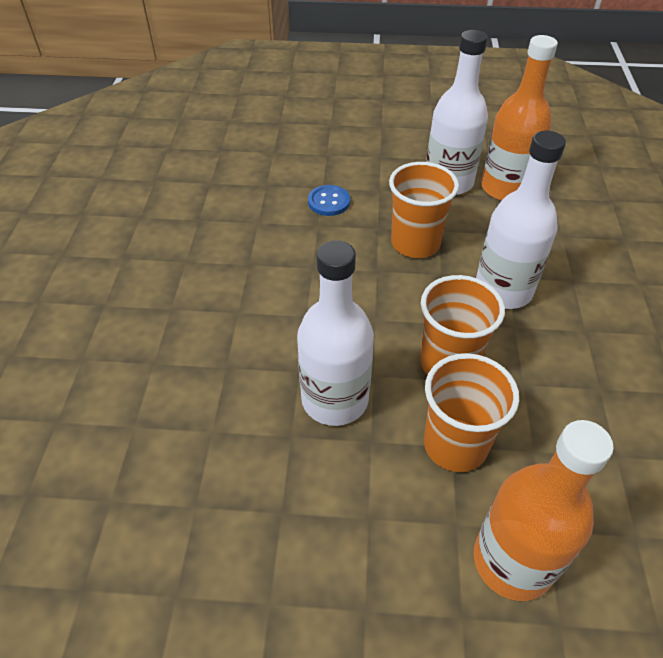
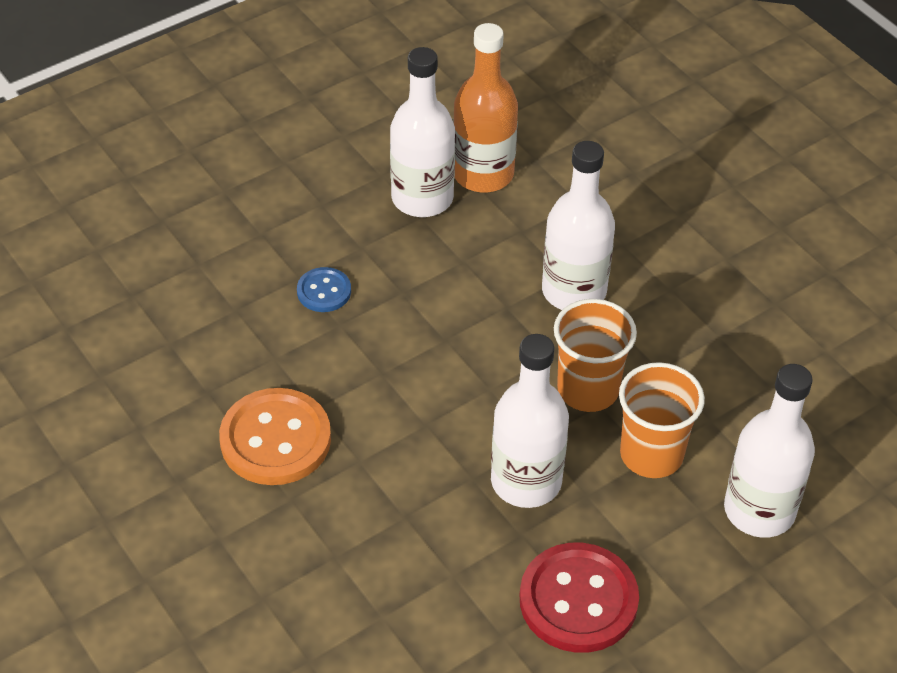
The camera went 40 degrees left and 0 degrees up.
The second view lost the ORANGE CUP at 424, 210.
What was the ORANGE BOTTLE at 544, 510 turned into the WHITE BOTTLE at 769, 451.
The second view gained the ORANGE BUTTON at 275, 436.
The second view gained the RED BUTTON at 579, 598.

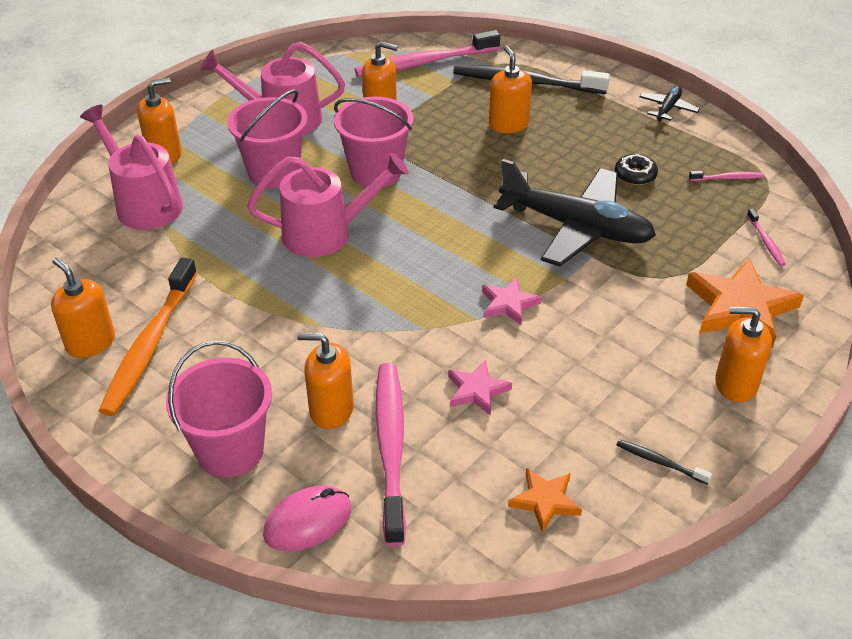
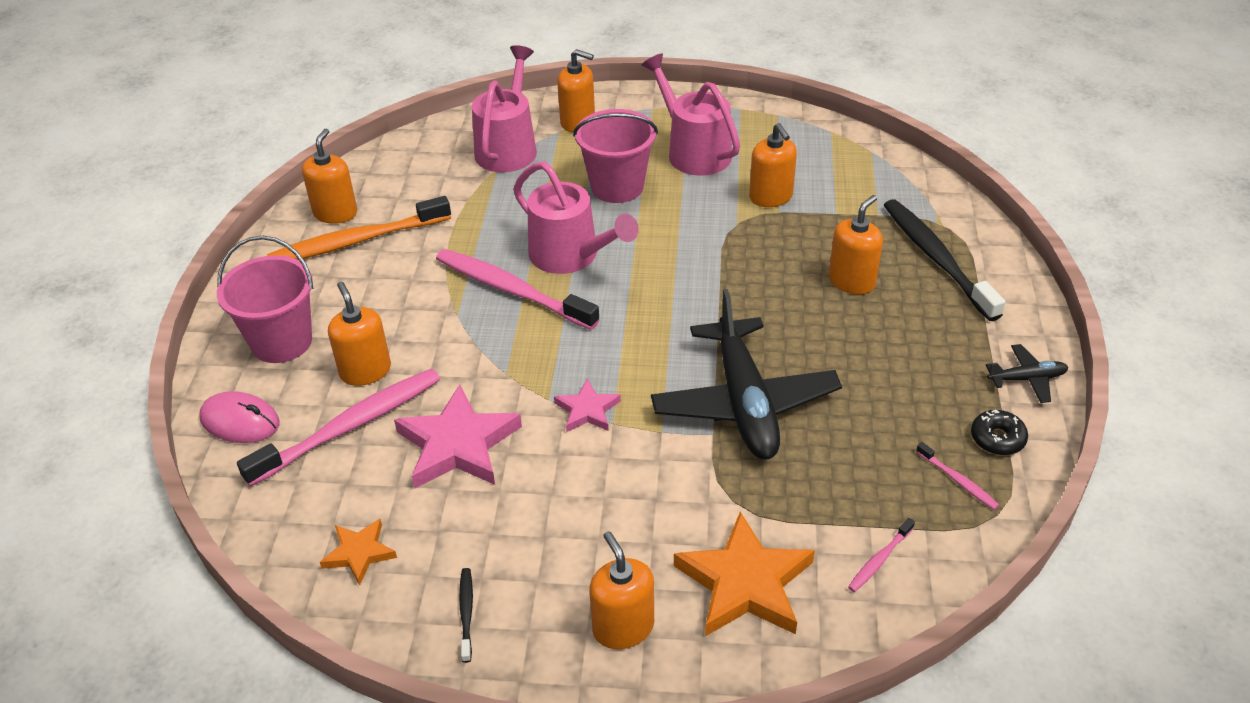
The camera went 55 degrees right and 0 degrees up.
The second view lost the PINK BUCKET at 373, 142.
The PINK TOOTHBRUSH ended up elsewhere, having gone from 427, 53 to 518, 289.
The size of the PINK STAR at 480, 388 changed by a factor of 1.84.
The BLACK DONUT ended up elsewhere, having gone from 636, 169 to 999, 432.

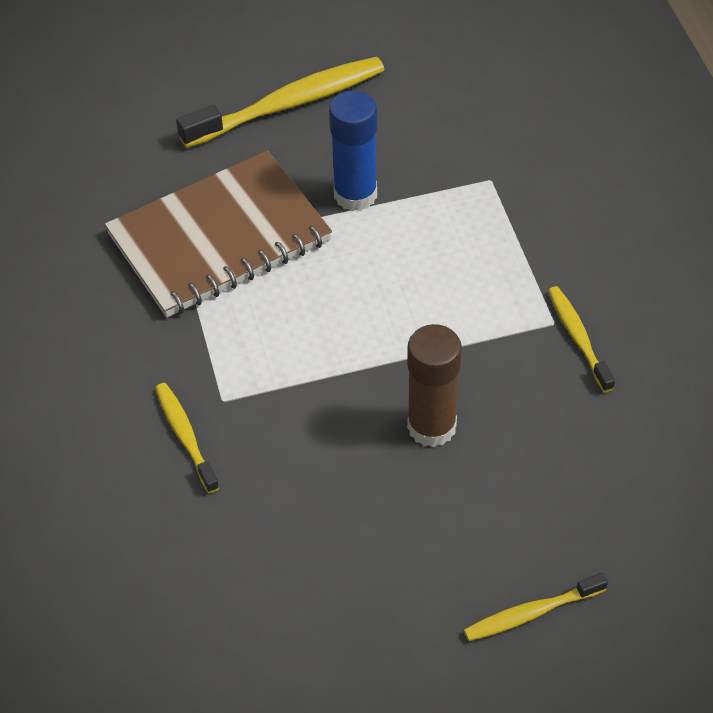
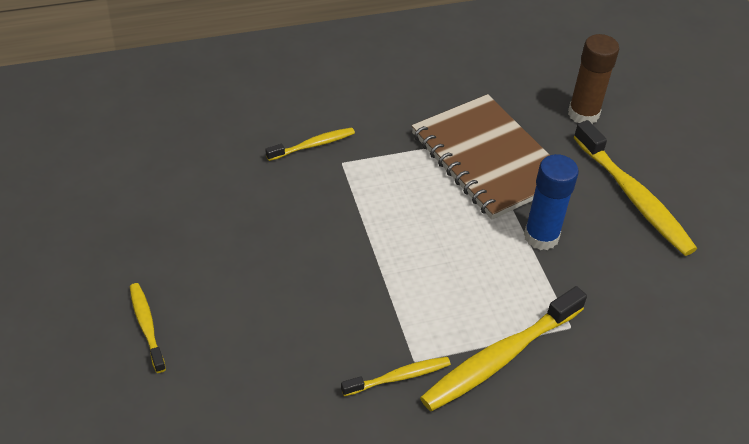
The camera went 85 degrees right and 5 degrees down.
The BROWN GLUE STICK ended up elsewhere, having gone from 434, 386 to 593, 79.
The second view gained the YELLOW TOOTHBRUSH at 503, 348.

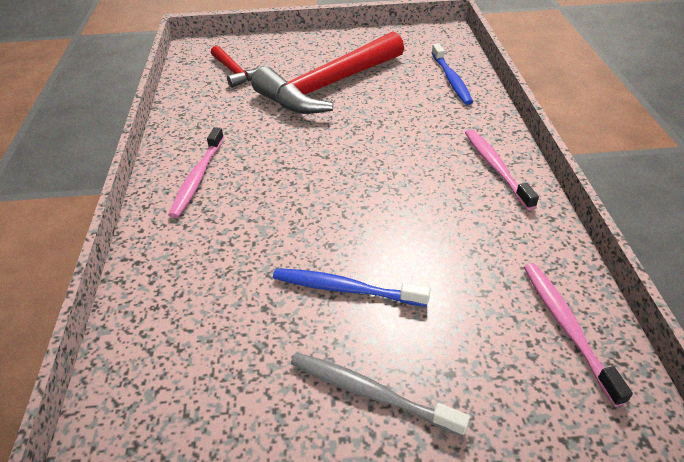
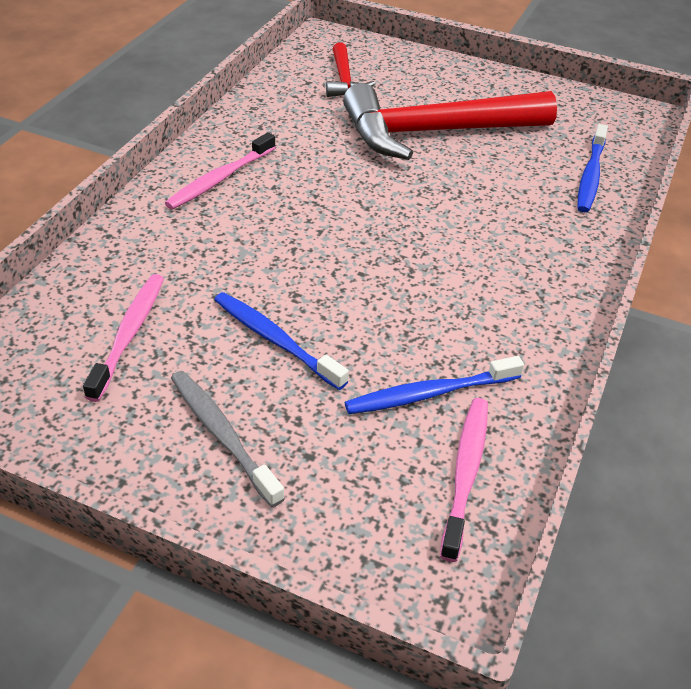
The camera went 25 degrees right and 0 degrees up.
The PINK TOOTHBRUSH ended up elsewhere, having gone from 502, 169 to 123, 338.
The second view gained the BLUE TOOTHBRUSH at 434, 385.

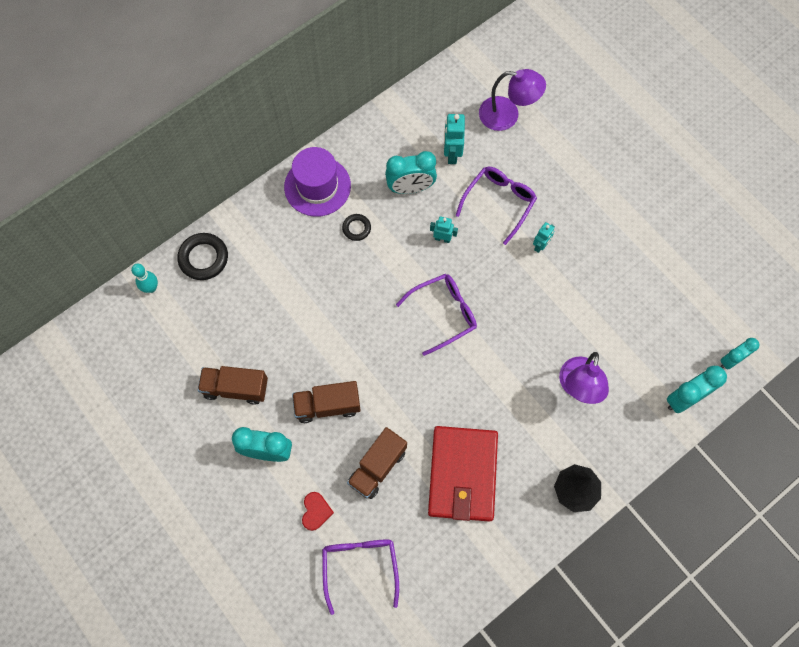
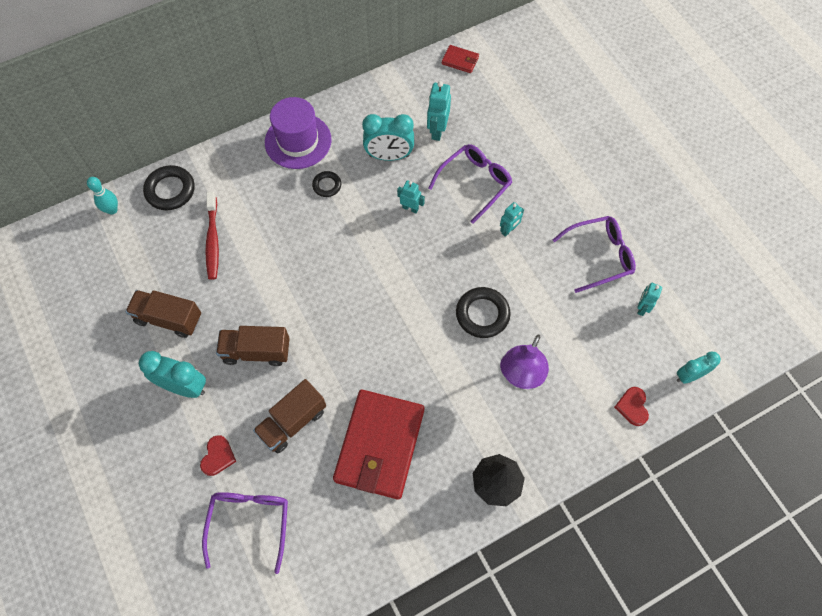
The camera went 10 degrees right and 5 degrees down.
The PURPLE GLASSES ended up elsewhere, having gone from 436, 315 to 594, 254.
The second view lost the PURPLE LAMP at 512, 100.
Where the TURQUOISE CLOCK stood at 697, 389, the RED HEART came to stand at 631, 406.
The second view gained the RED TOOTHBRUSH at 212, 236.
The second view gained the RED WALLET at 460, 59.
The second view gained the BLACK RING at 483, 312.
The second view gained the TURQUOISE ROBOT at 649, 299.

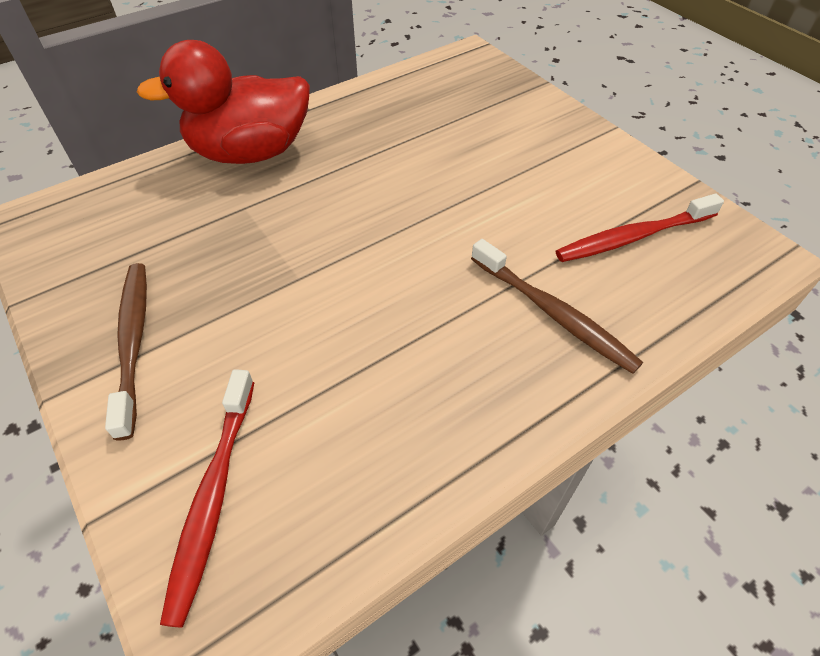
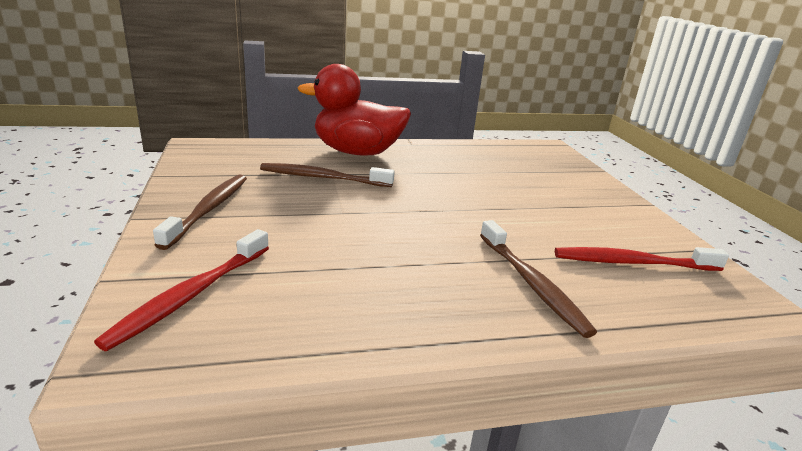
The camera went 20 degrees right and 25 degrees down.
The second view gained the BROWN TOOTHBRUSH at 327, 175.

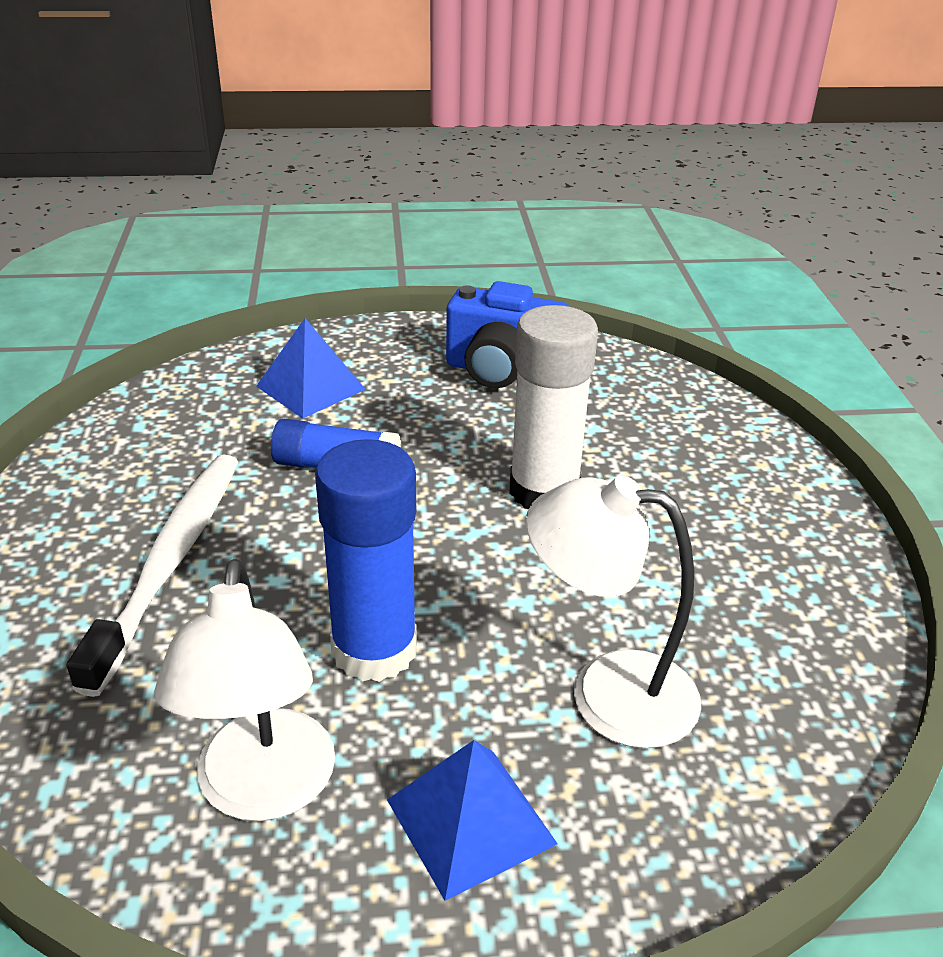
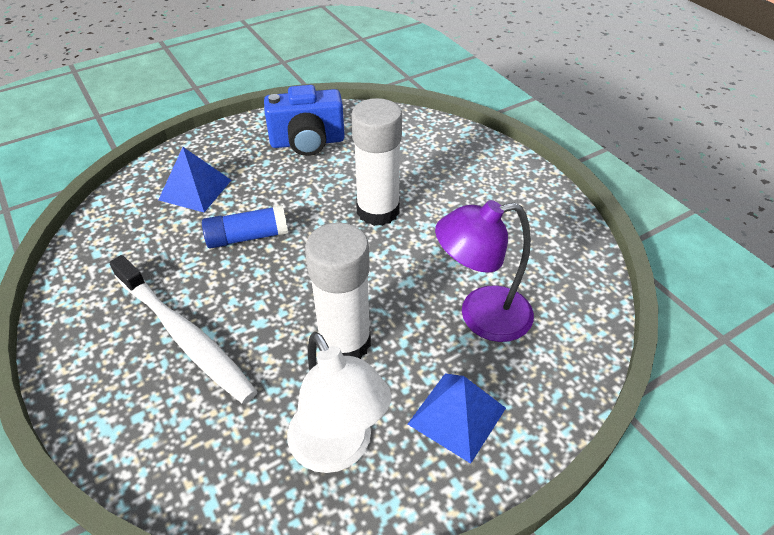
The camera went 25 degrees left and 10 degrees up.
The WHITE TOOTHBRUSH at 152, 576 ended up facing another way, 150 degrees clockwise from before.
What was the BLUE GLUE STICK at 366, 560 turned into the WHITE GLUE STICK at 338, 291.
What was the WHITE LAMP at 613, 612 turned into the PURPLE LAMP at 484, 271.

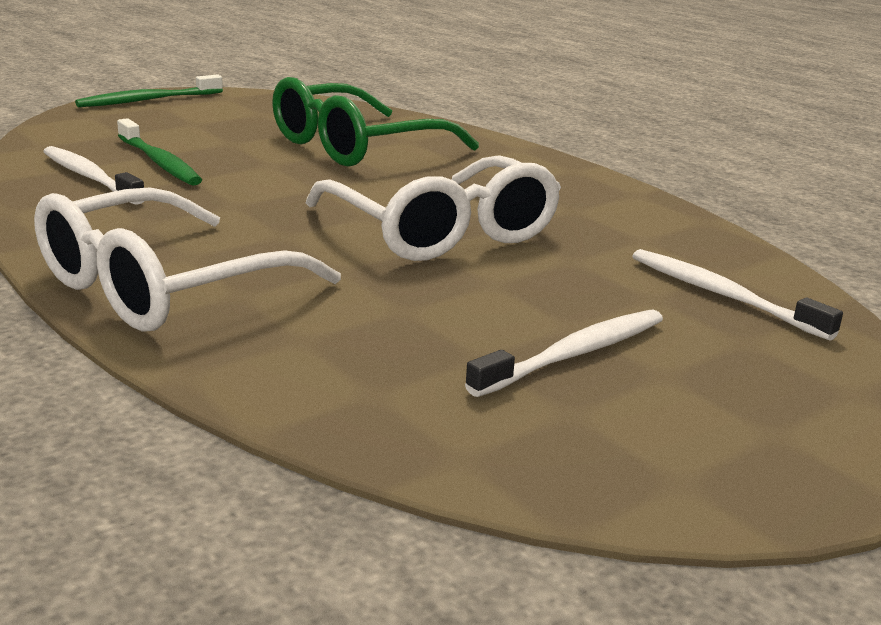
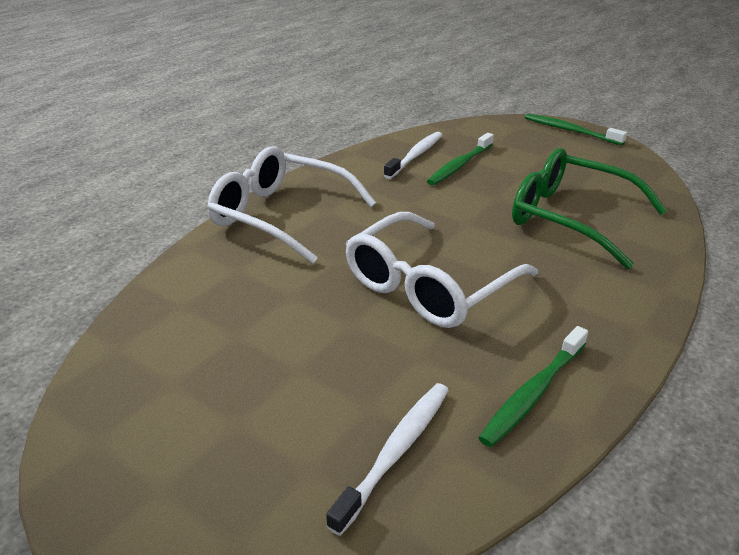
The camera went 75 degrees right and 10 degrees up.
The second view lost the WHITE TOOTHBRUSH at 564, 353.
The second view gained the GREEN TOOTHBRUSH at 533, 386.

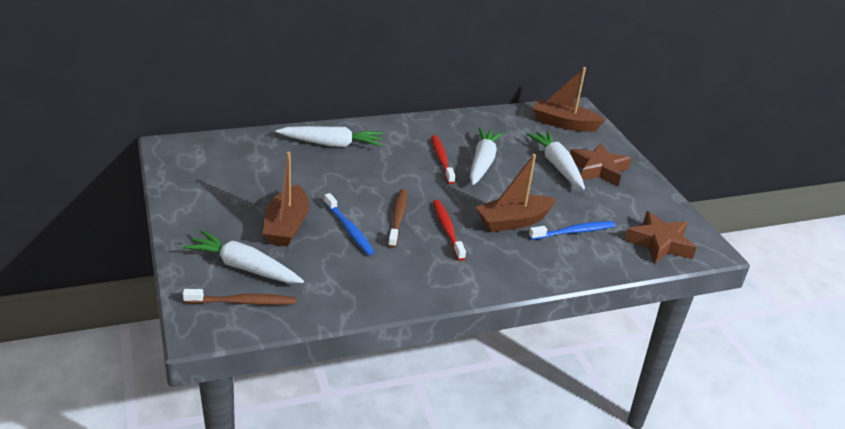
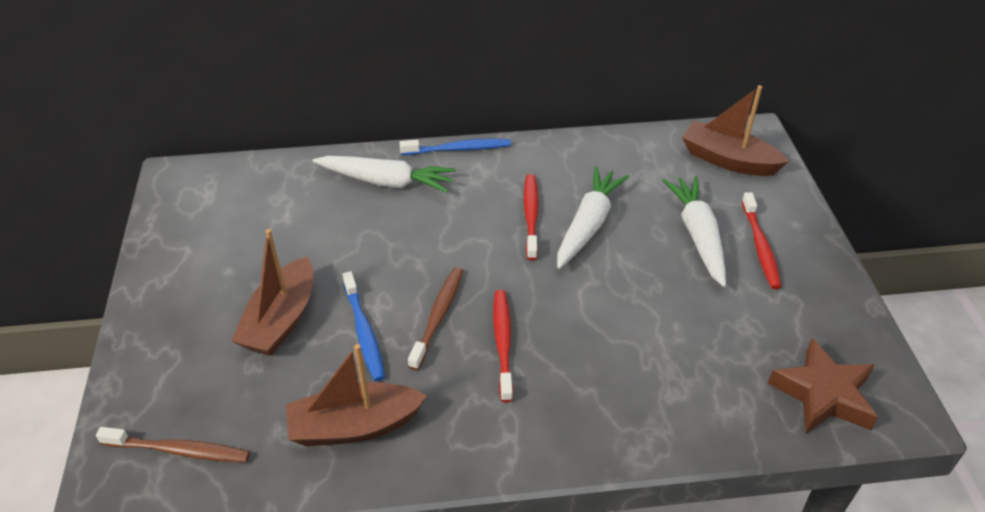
The camera went 15 degrees right and 10 degrees up.
The second view lost the WHITE CARROT at 243, 256.
The BROWN BOAT ended up elsewhere, having gone from 516, 193 to 356, 395.
The BLUE TOOTHBRUSH ended up elsewhere, having gone from 572, 230 to 455, 146.
Where the BROWN STAR stood at 600, 164, the RED TOOTHBRUSH came to stand at 761, 240.

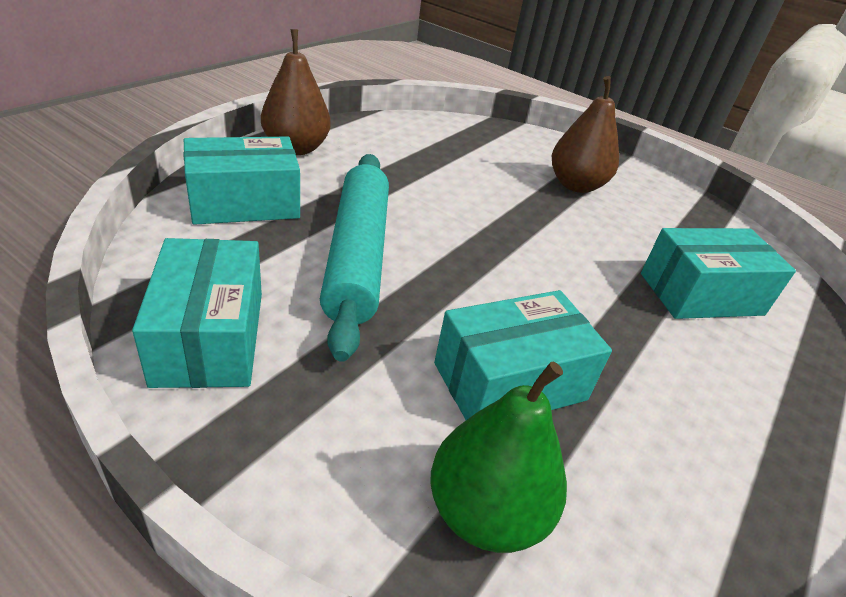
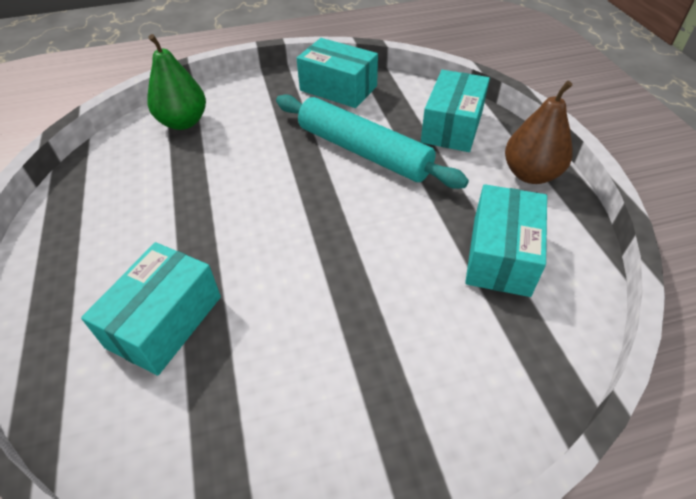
The camera went 135 degrees right and 10 degrees up.
The TURQUOISE BOX ended up elsewhere, having gone from 523, 355 to 506, 240.
The second view lost the BROWN PEAR at 585, 134.

